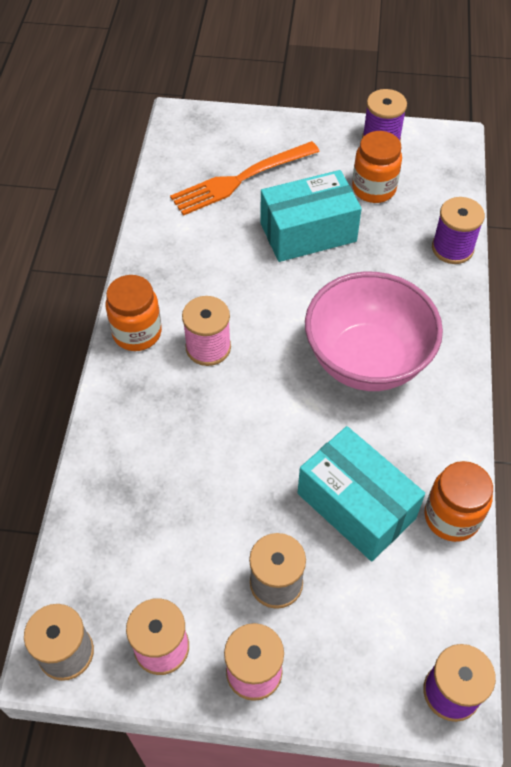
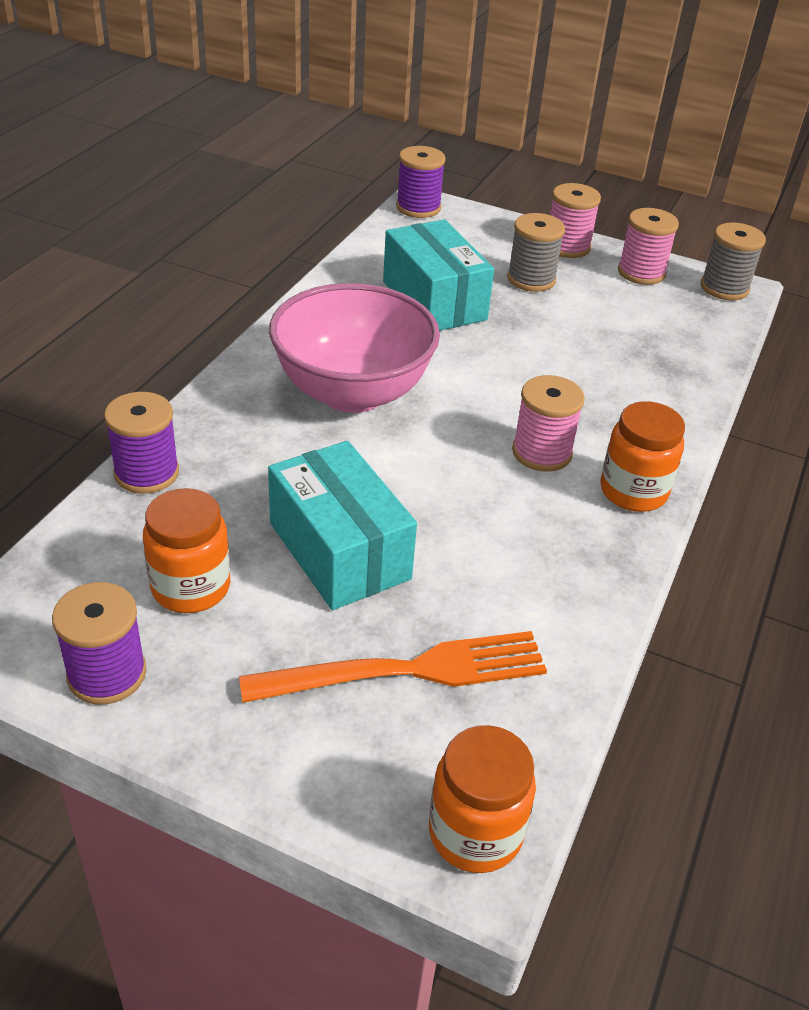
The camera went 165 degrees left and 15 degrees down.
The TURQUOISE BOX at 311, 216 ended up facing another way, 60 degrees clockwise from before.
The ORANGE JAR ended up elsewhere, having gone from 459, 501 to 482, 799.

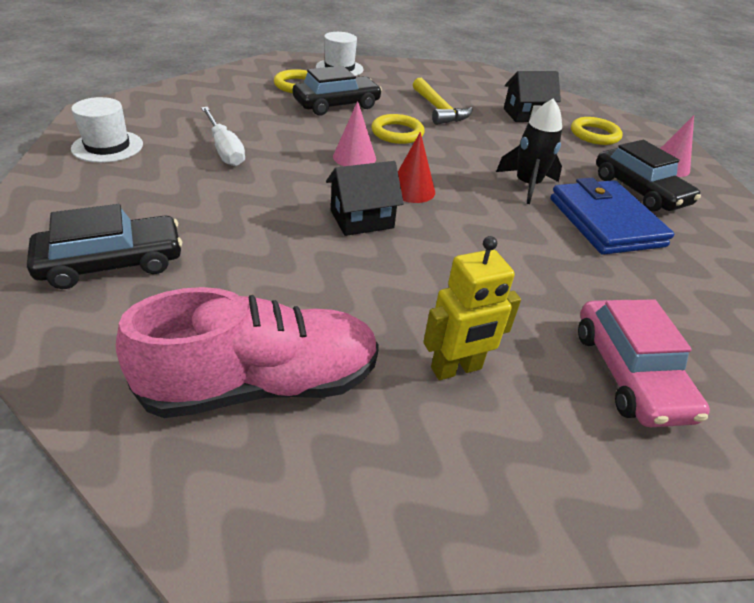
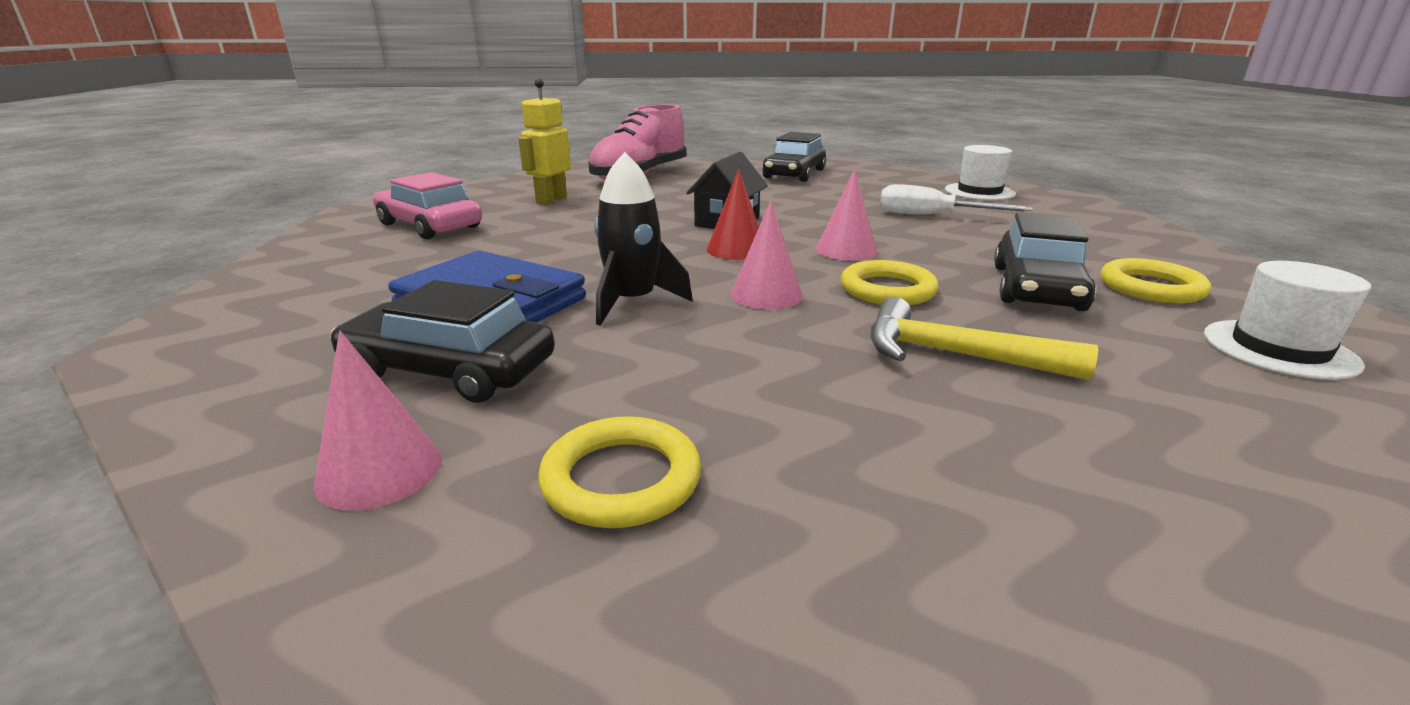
The camera went 140 degrees right and 15 degrees down.
The second view lost the BLACK HOUSE at 532, 96.
The second view gained the PINK CONE at 766, 255.

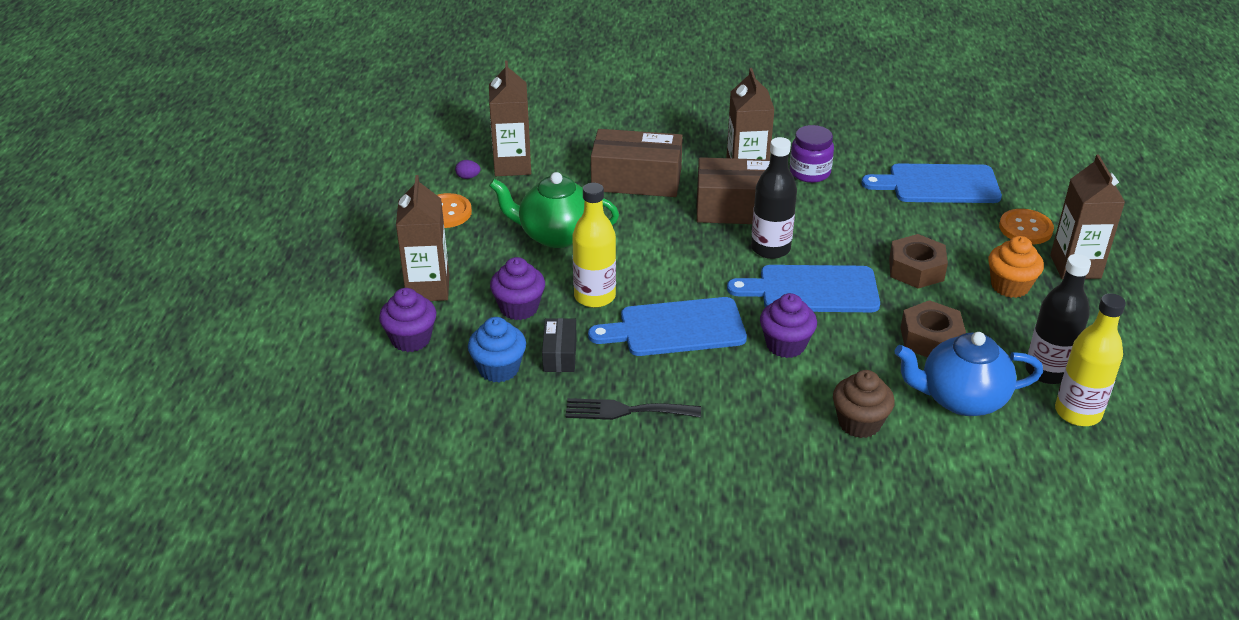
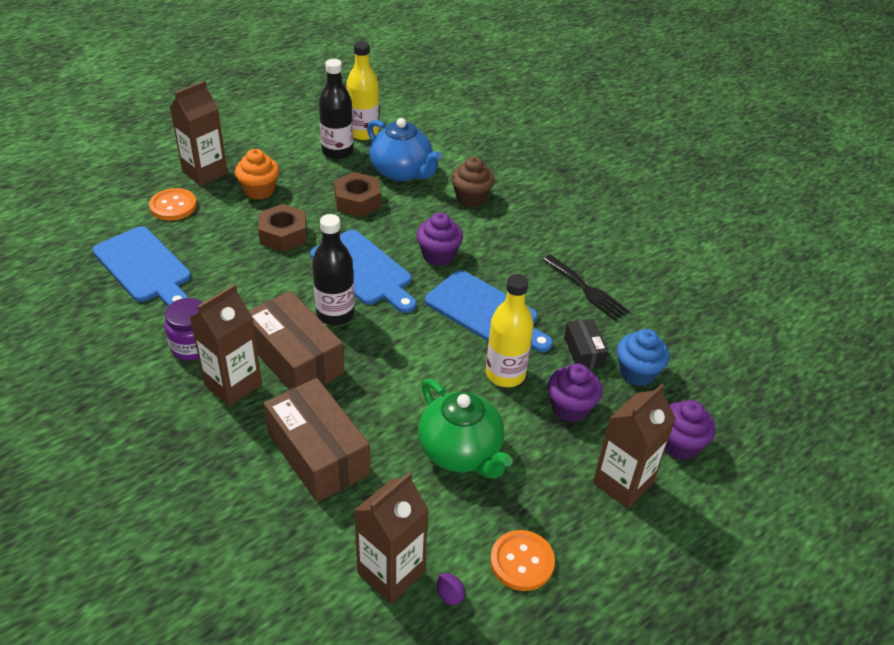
The camera went 135 degrees left and 5 degrees up.
The BLACK BOX at 559, 345 ended up facing another way, 60 degrees counterclockwise from before.

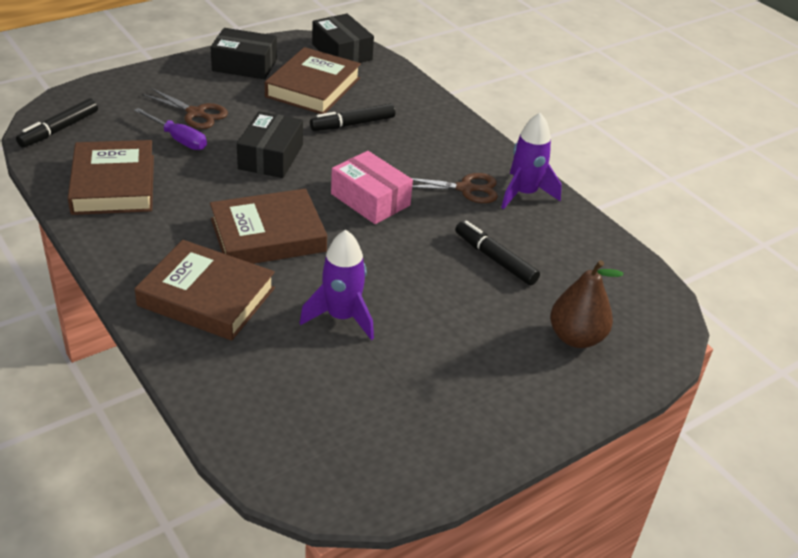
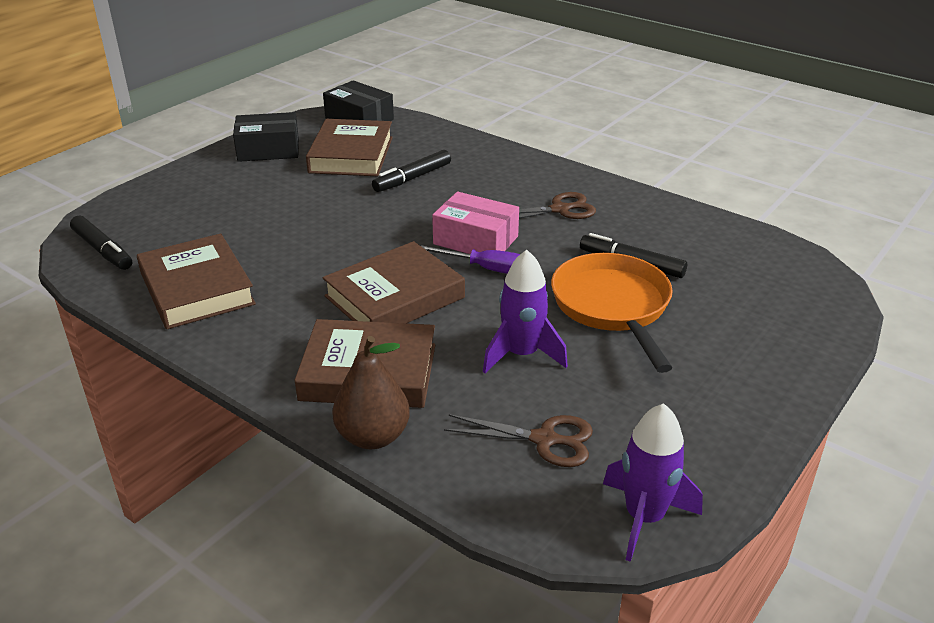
The camera went 15 degrees left and 5 degrees down.
The BLACK MARKER at 57, 123 ended up facing another way, 60 degrees counterclockwise from before.
The PURPLE SCREWDRIVER ended up elsewhere, having gone from 170, 129 to 470, 259.
The BROWN SCISSORS ended up elsewhere, having gone from 185, 108 to 518, 440.
The second view lost the BLACK BOX at 270, 144.
The PURPLE ROCKET ended up elsewhere, having gone from 531, 161 to 653, 482.
The BROWN PEAR ended up elsewhere, having gone from 586, 304 to 371, 392.
The second view gained the ORANGE PAN at 612, 313.

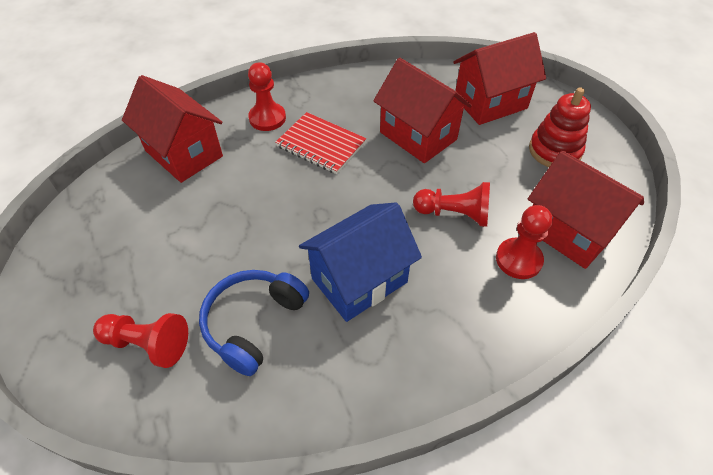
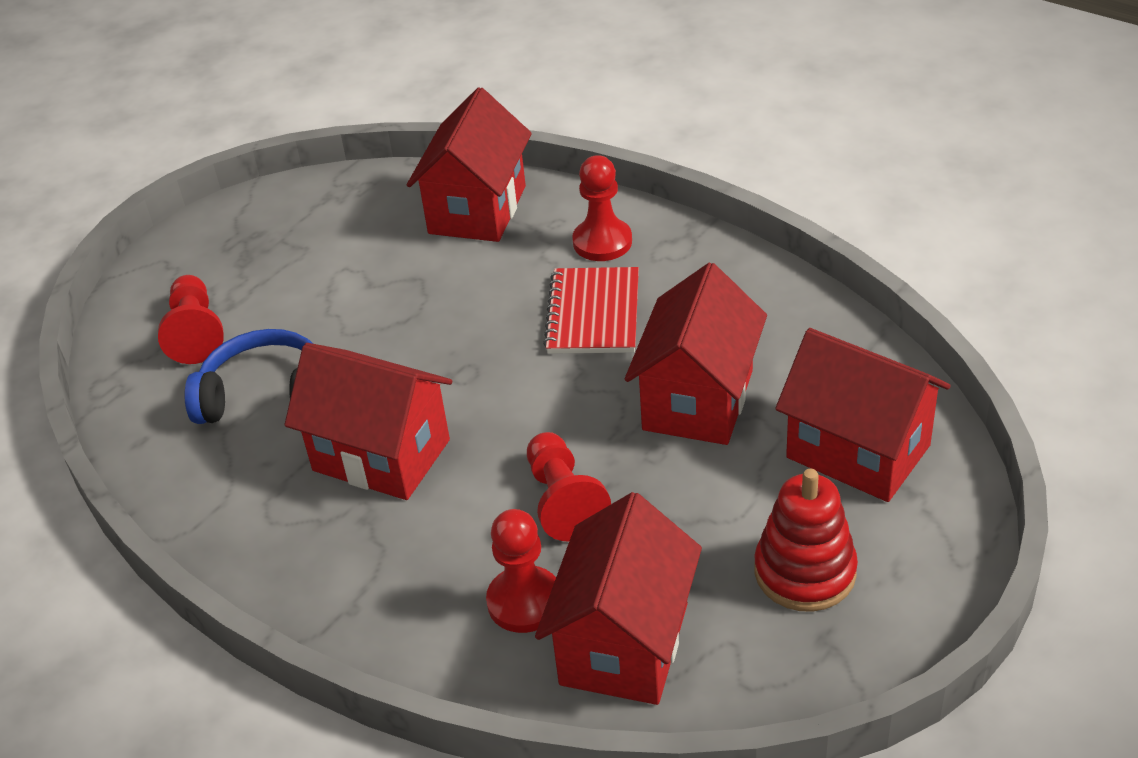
The camera went 65 degrees right and 10 degrees down.
What was the BLUE HOUSE at 360, 262 turned into the RED HOUSE at 368, 421.

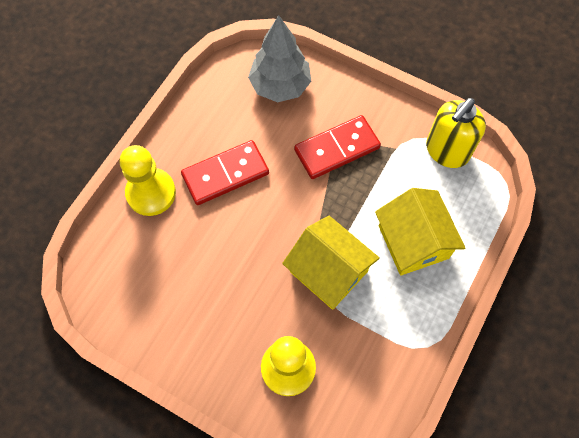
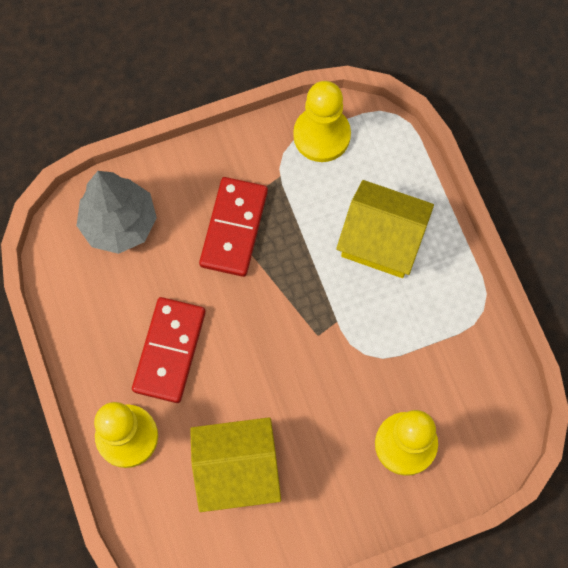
The camera went 50 degrees left and 5 degrees up.
The YELLOW HOUSE ended up elsewhere, having gone from 331, 263 to 235, 464.
Where the YELLOW SOAP DISPENSER stood at 456, 133, the YELLOW PAWN came to stand at 322, 121.

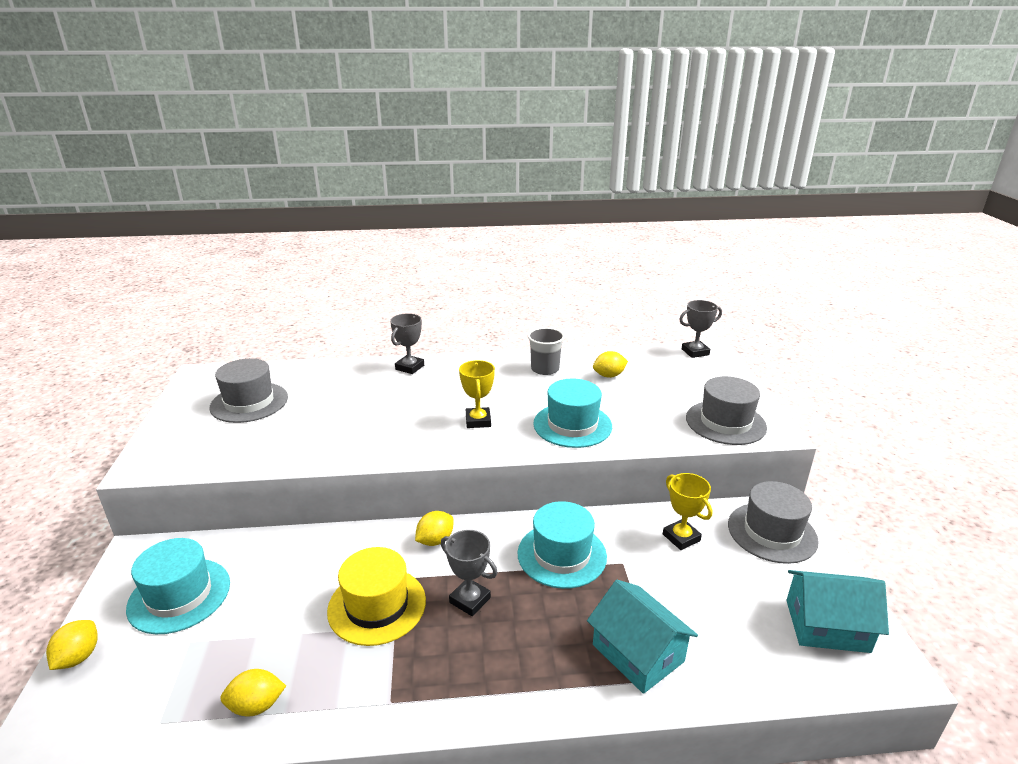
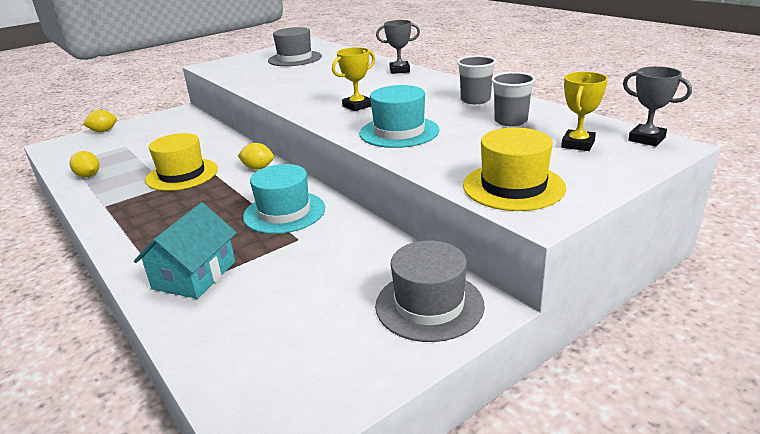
The camera went 60 degrees right and 0 degrees up.
The second view lost the TURQUOISE HAT at 178, 586.
The second view lost the GREY TROPHY at 469, 573.
Where the YELLOW LEMON stood at 610, 364, the GREY CUP came to stand at 513, 99.
The YELLOW TROPHY ended up elsewhere, having gone from 687, 511 to 584, 111.
What was the GREY HAT at 726, 410 turned into the YELLOW HAT at 514, 169.
The second view lost the TURQUOISE HOUSE at 837, 611.

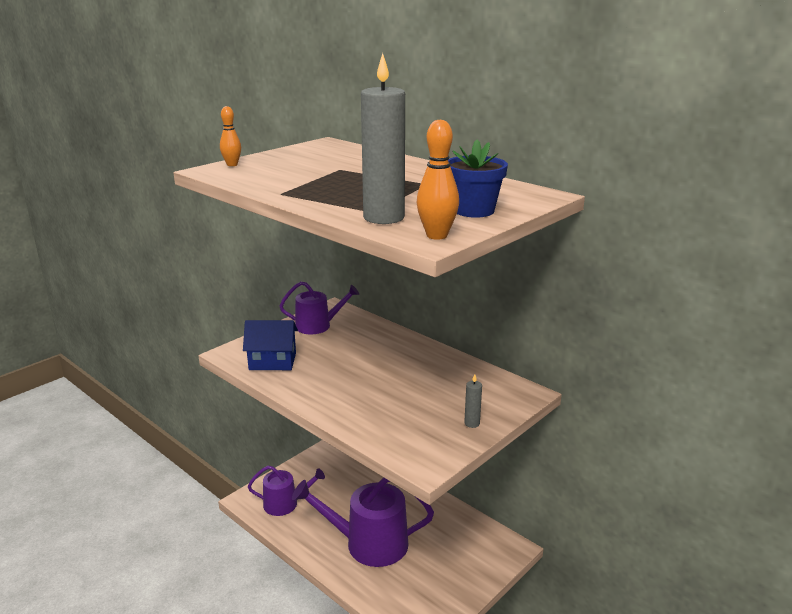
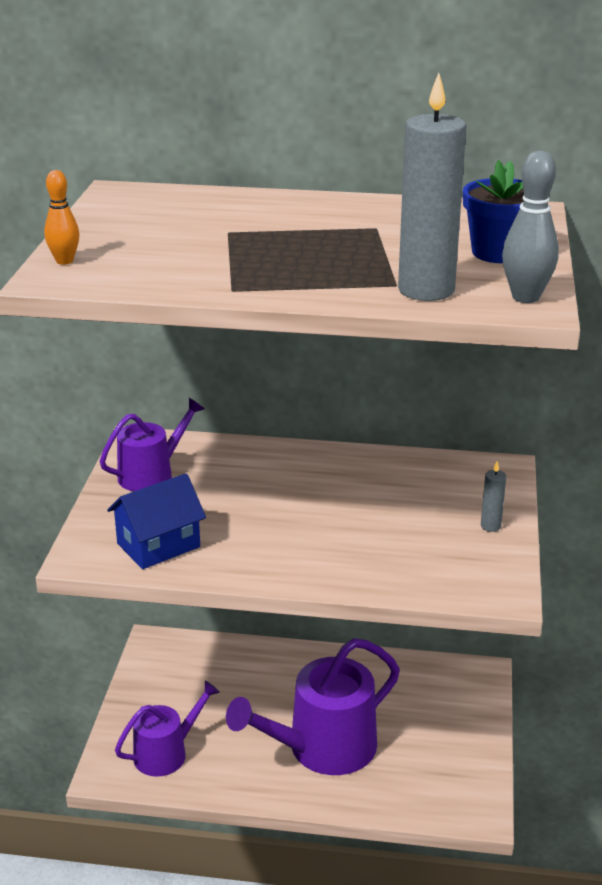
The camera went 35 degrees left and 5 degrees up.
What was the ORANGE BOWLING PIN at 438, 180 turned into the GREY BOWLING PIN at 530, 227.

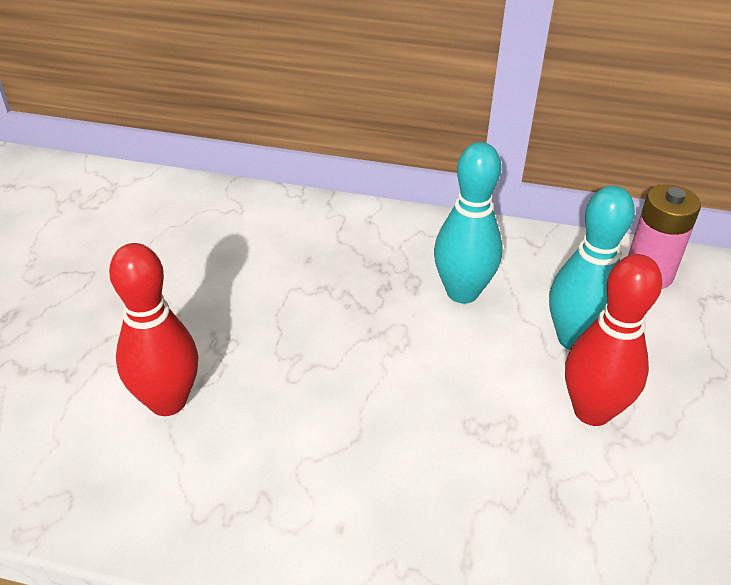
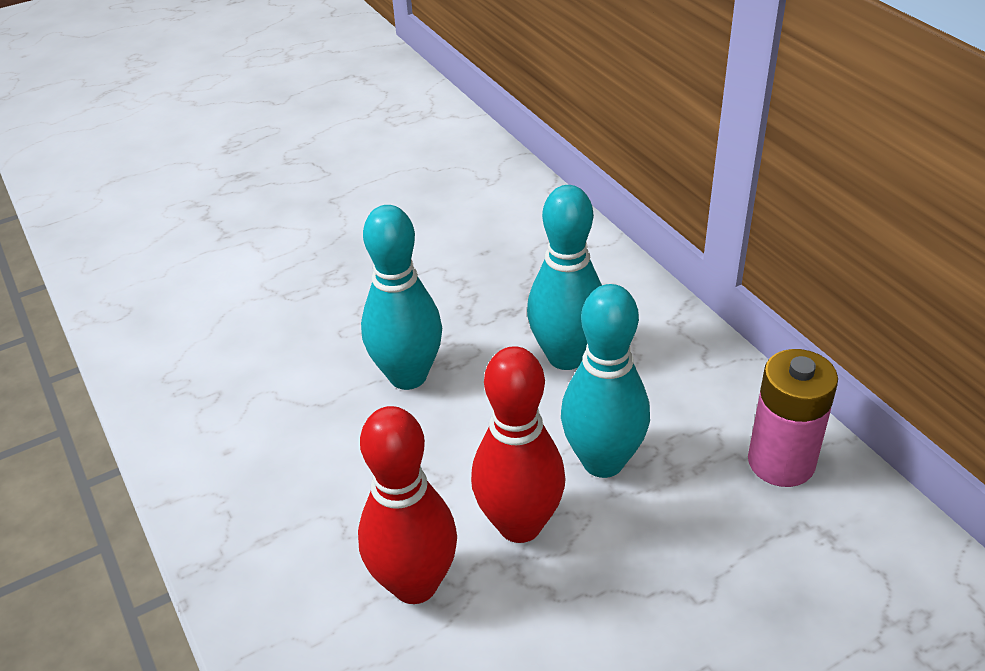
The camera went 50 degrees right and 0 degrees up.
The RED BOWLING PIN ended up elsewhere, having gone from 153, 329 to 407, 505.
The second view gained the TURQUOISE BOWLING PIN at 401, 297.

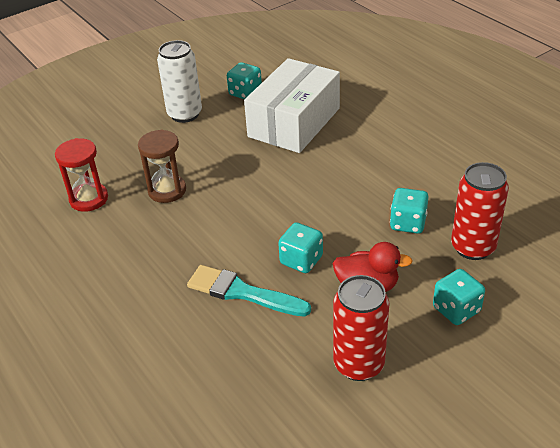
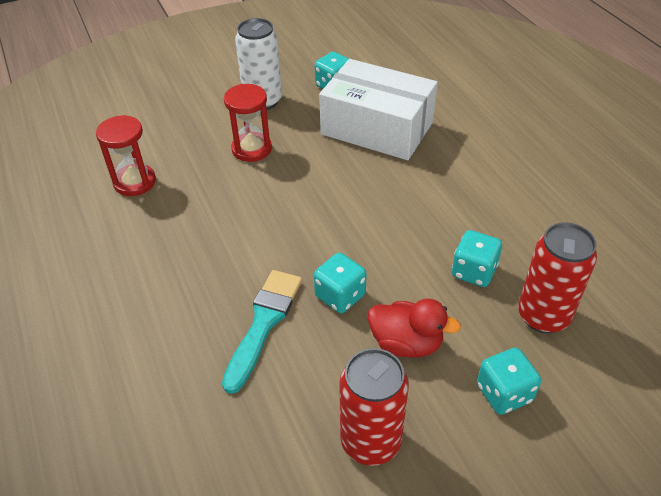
The camera went 10 degrees right and 5 degrees up.
The second view lost the BROWN HOURGLASS at 162, 166.
The TURQUOISE BRUSH at 249, 291 ended up facing another way, 75 degrees clockwise from before.
The WHITE BOX at 292, 105 ended up facing another way, 75 degrees clockwise from before.
The second view gained the RED HOURGLASS at 248, 123.

